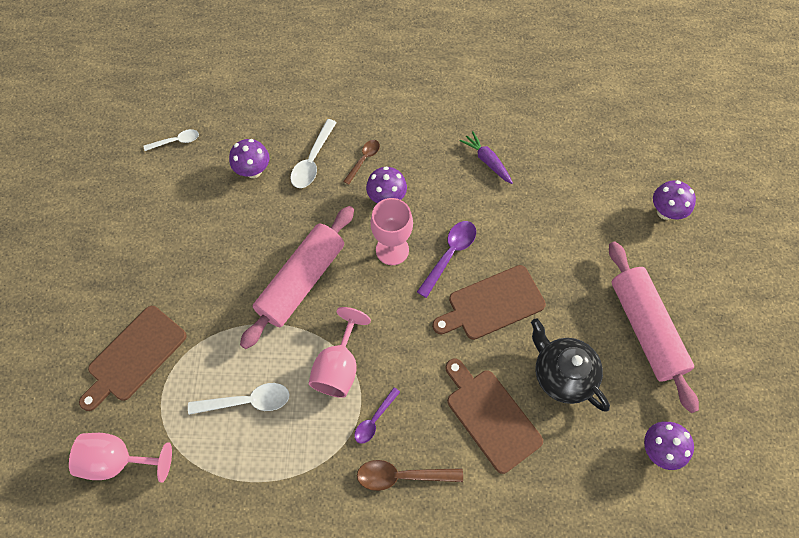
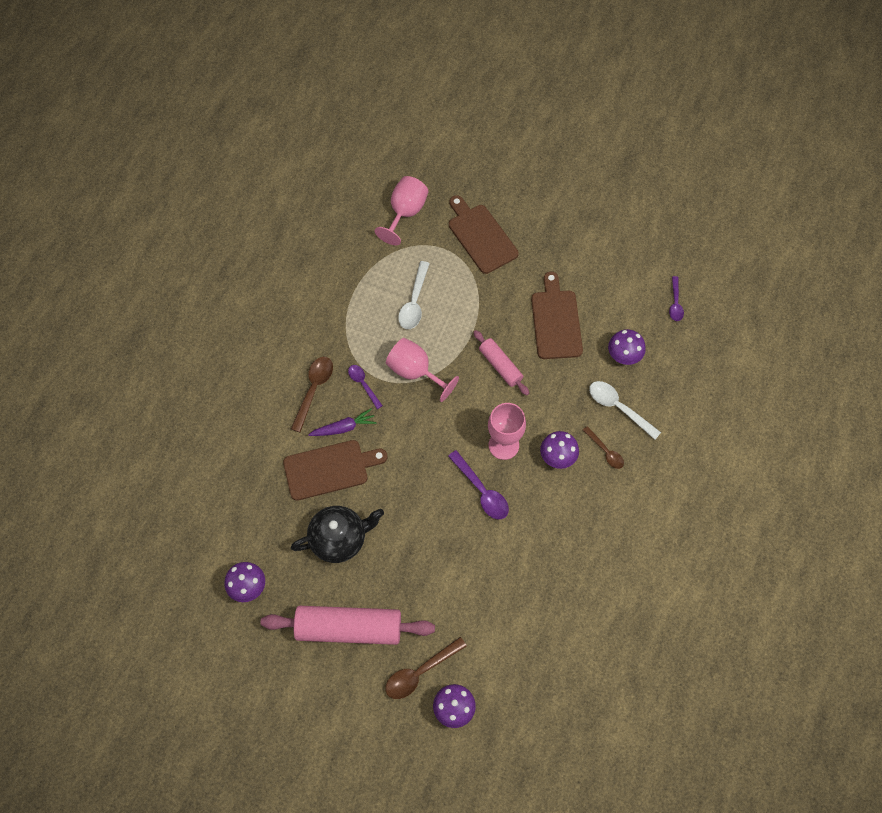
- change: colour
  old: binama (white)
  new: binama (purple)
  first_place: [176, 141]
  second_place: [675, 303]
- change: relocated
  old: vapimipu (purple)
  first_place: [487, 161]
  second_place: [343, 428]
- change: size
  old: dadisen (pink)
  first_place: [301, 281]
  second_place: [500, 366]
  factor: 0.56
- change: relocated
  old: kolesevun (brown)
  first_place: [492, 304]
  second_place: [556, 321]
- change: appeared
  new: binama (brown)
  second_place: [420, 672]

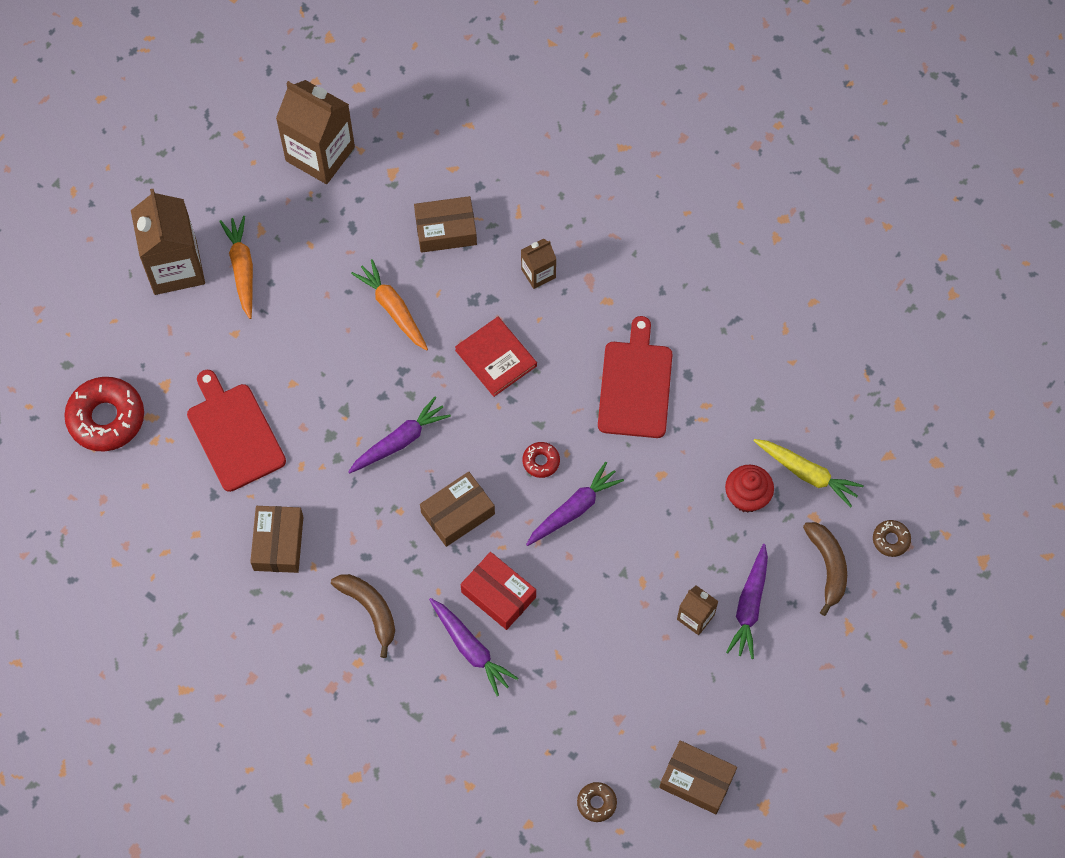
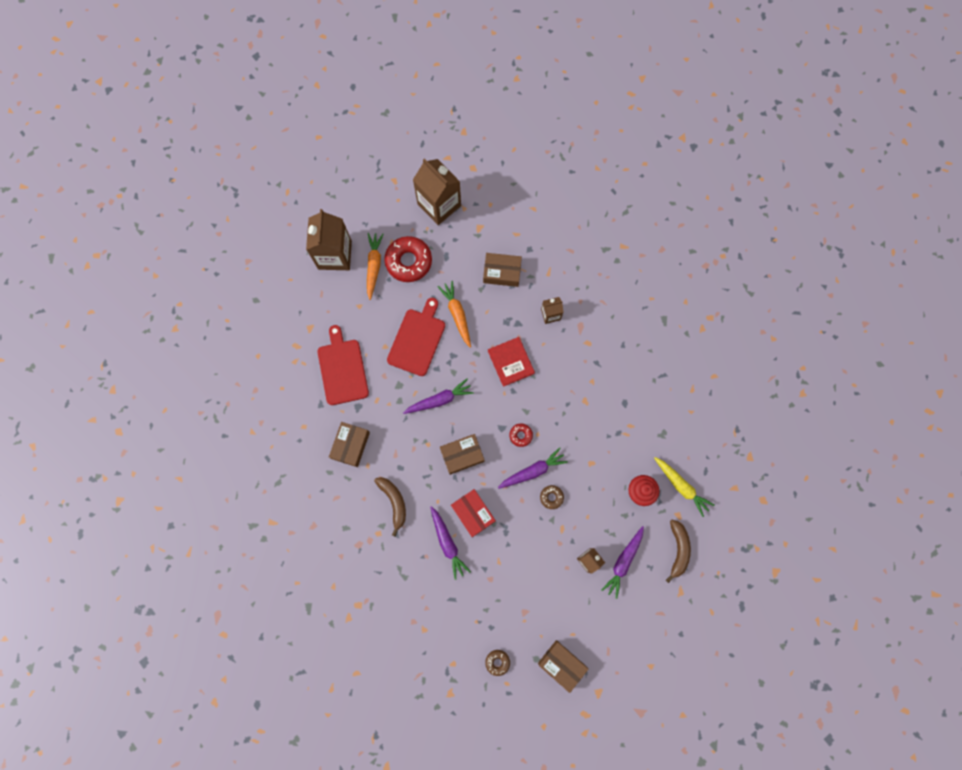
- change: relocated
  old: kolesevun (red)
  first_place: [635, 385]
  second_place: [417, 340]
- change: relocated
  old: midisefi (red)
  first_place: [106, 418]
  second_place: [408, 261]
- change: relocated
  old: midisefi (brown)
  first_place: [891, 540]
  second_place: [551, 497]

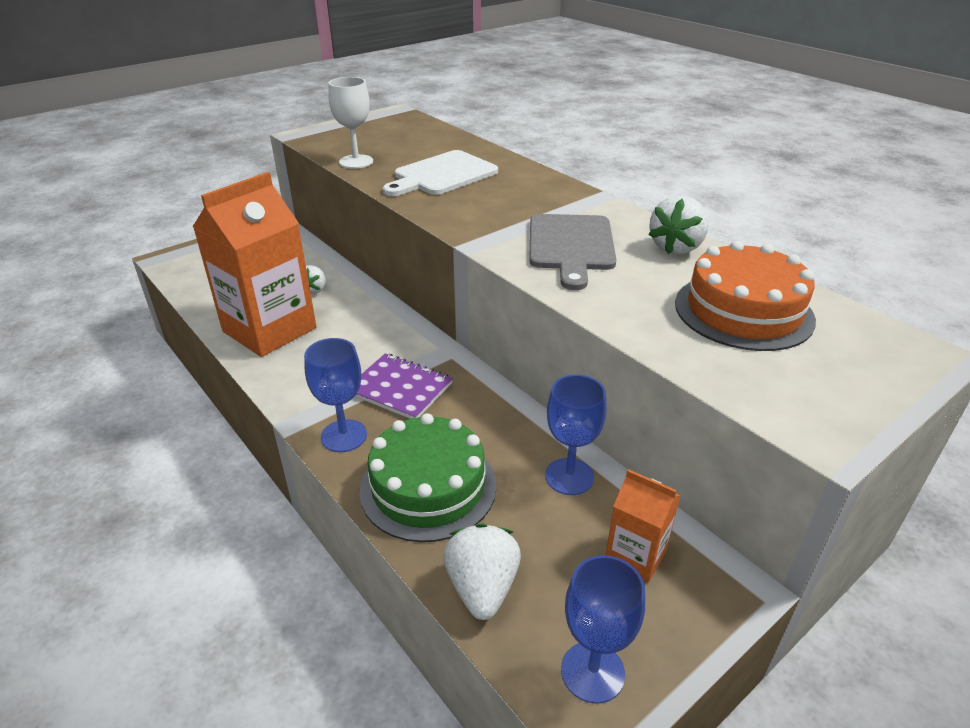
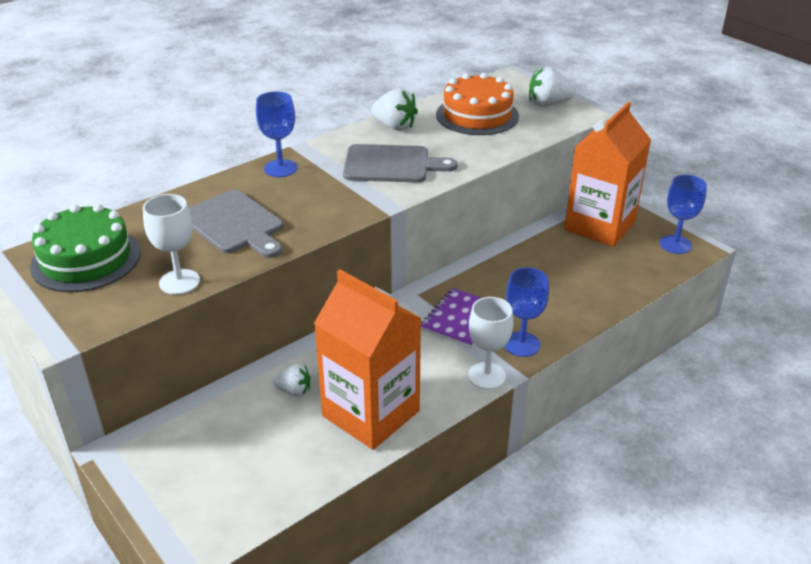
- change: colour
  old: kolesevun (white)
  new: kolesevun (grey)
  first_place: [442, 175]
  second_place: [234, 224]
- change: relocated
  old: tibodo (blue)
  first_place: [569, 476]
  second_place: [280, 168]
- change: relocated
  old: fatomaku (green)
  first_place: [428, 487]
  second_place: [86, 259]
- change: size
  old: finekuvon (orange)
  first_place: [635, 555]
  second_place: [599, 226]
  factor: 2.05
- change: relocated
  old: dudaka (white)
  first_place: [482, 587]
  second_place: [548, 104]
- change: appeared
  new: tibodo (white)
  second_place: [487, 376]

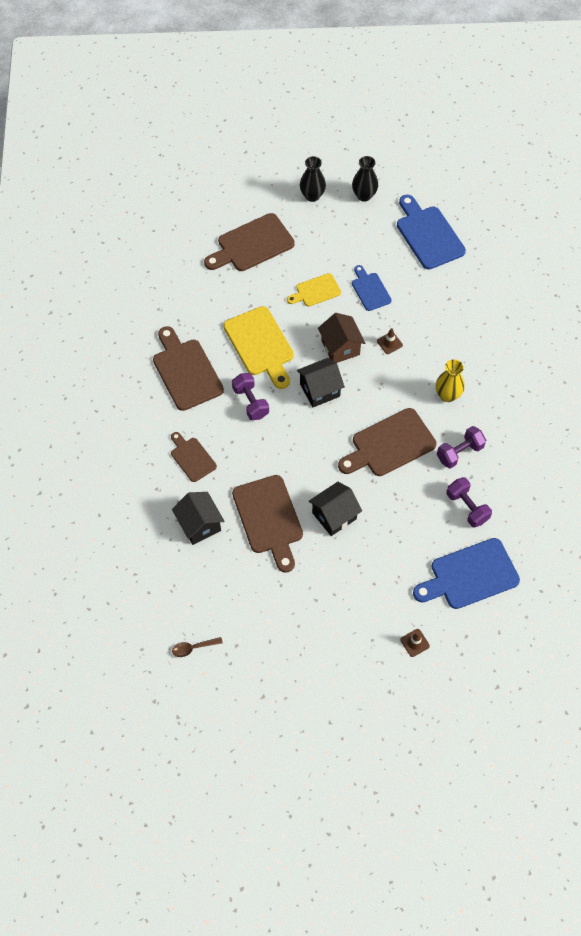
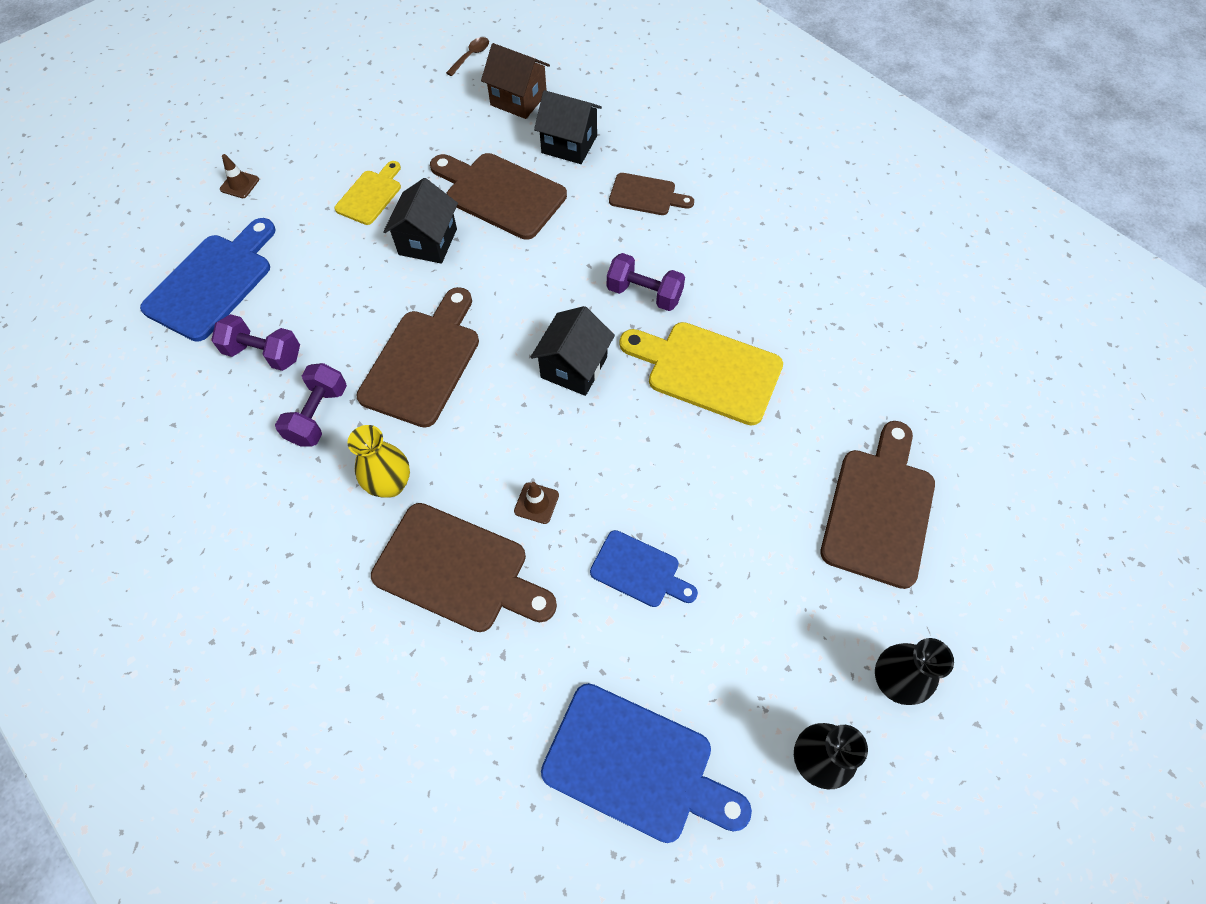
- change: relocated
  old: kolesevun (yellow)
  first_place: [316, 291]
  second_place: [371, 195]
- change: relocated
  old: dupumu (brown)
  first_place: [340, 347]
  second_place: [518, 99]
- change: relocated
  old: kolesevun (brown)
  first_place: [186, 371]
  second_place: [457, 570]

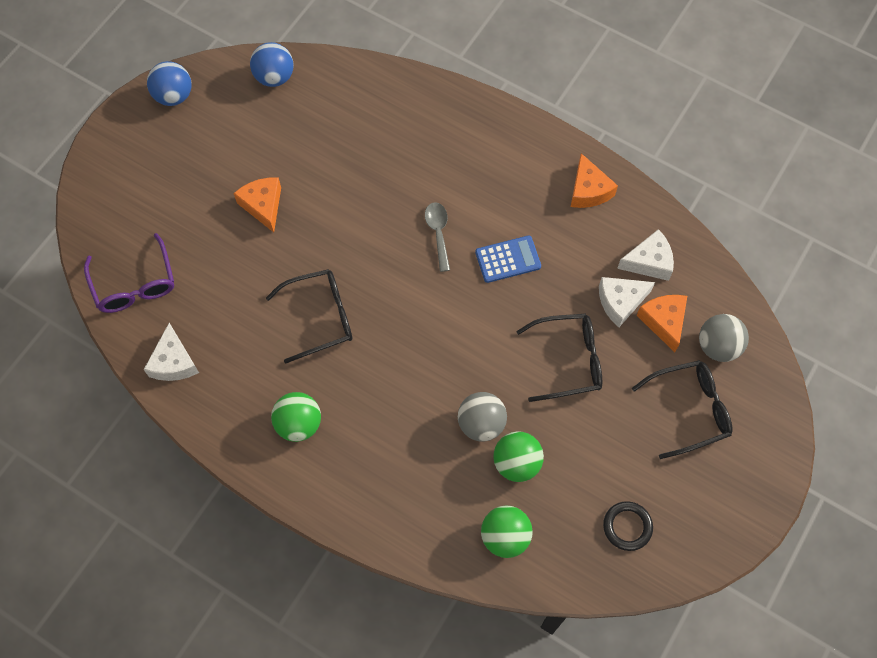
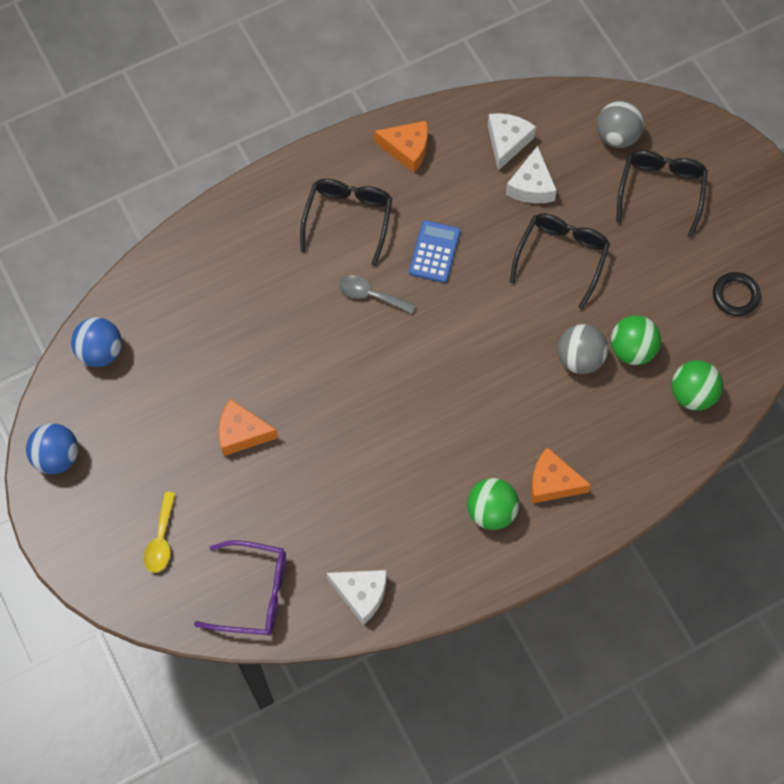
- change: relocated
  old: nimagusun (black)
  first_place: [320, 317]
  second_place: [348, 219]
- change: relocated
  old: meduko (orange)
  first_place: [663, 321]
  second_place: [552, 482]
- change: appeared
  new: binama (yellow)
  second_place: [161, 539]

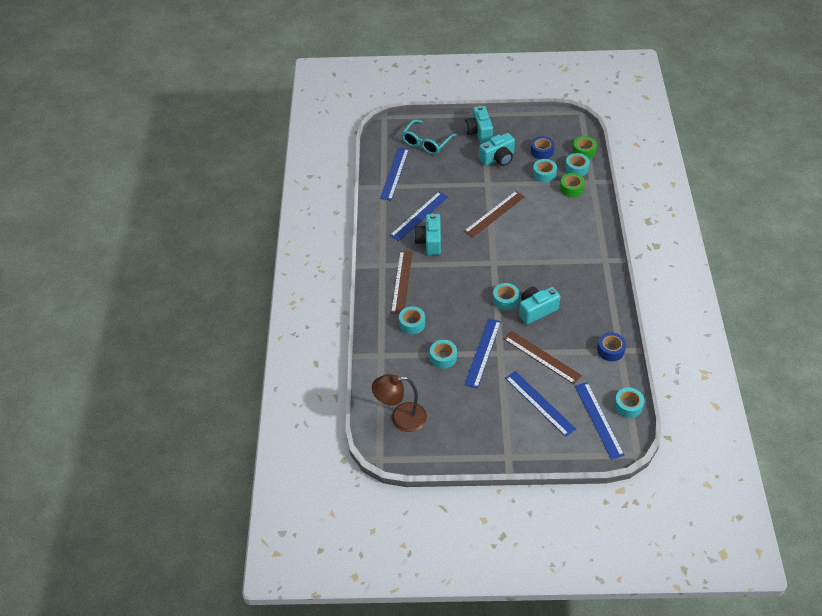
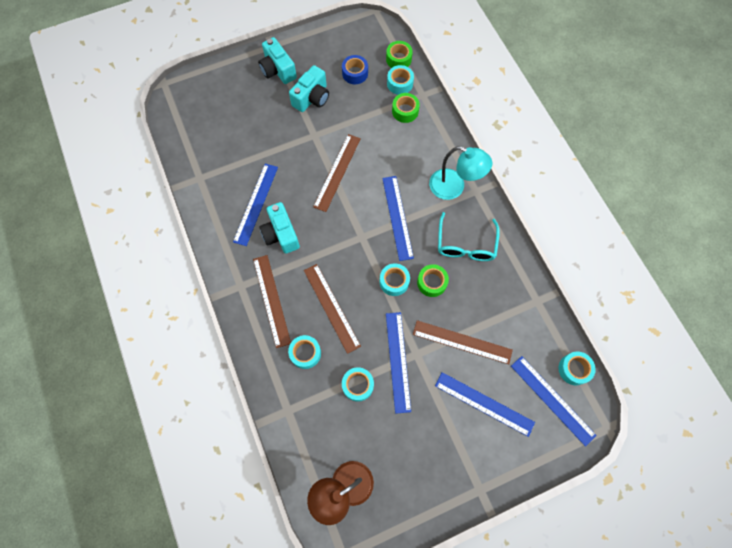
- change: relocated
  old: nimagusun (turquoise)
  first_place: [426, 143]
  second_place: [465, 245]
- change: relocated
  old: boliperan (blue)
  first_place: [394, 173]
  second_place: [397, 217]
- change: missing
  old: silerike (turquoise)
  first_place: [544, 174]
- change: exchanged
  old: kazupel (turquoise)
  new: silerike (green)
  first_place: [536, 310]
  second_place: [432, 282]
- change: missing
  old: silerike (blue)
  first_place: [610, 350]
- change: appeared
  new: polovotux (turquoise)
  second_place: [454, 187]
- change: appeared
  new: boliperan (brown)
  second_place: [331, 307]

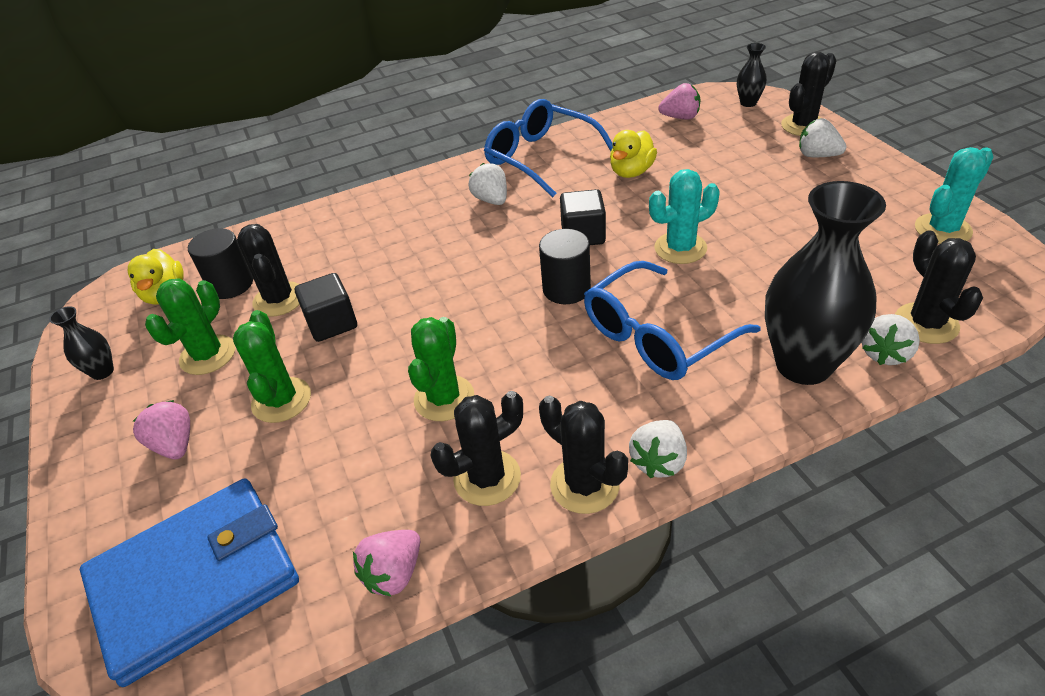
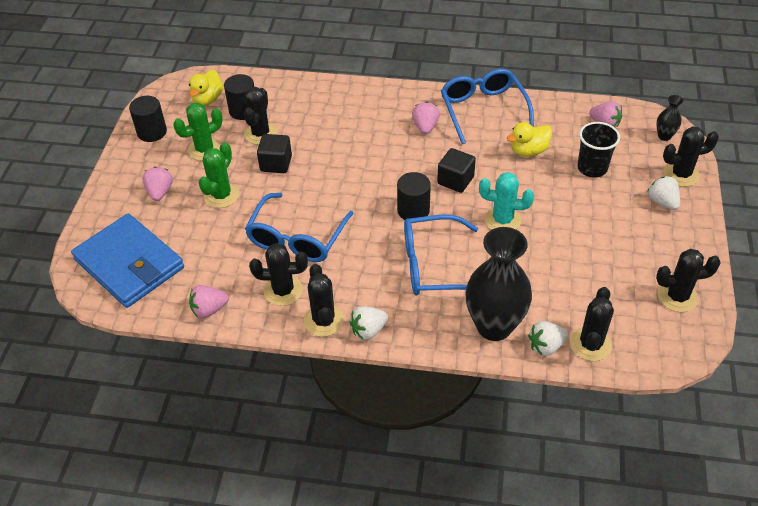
- change: colour
  old: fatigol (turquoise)
  new: fatigol (black)
  first_place: [942, 229]
  second_place: [677, 296]
- change: colour
  old: dudaka (white)
  new: dudaka (pink)
  first_place: [491, 200]
  second_place: [425, 127]
- change: exchanged
  old: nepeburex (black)
  new: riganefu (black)
  first_place: [102, 372]
  second_place: [152, 132]
- change: exchanged
  old: fatigol (green)
  new: nimagusun (blue)
  first_place: [444, 398]
  second_place: [297, 238]
- change: spun
  old: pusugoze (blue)
  first_place: [196, 581]
  second_place: [129, 264]
  degrees: 45
- change: appeared
  new: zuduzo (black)
  second_place: [592, 168]

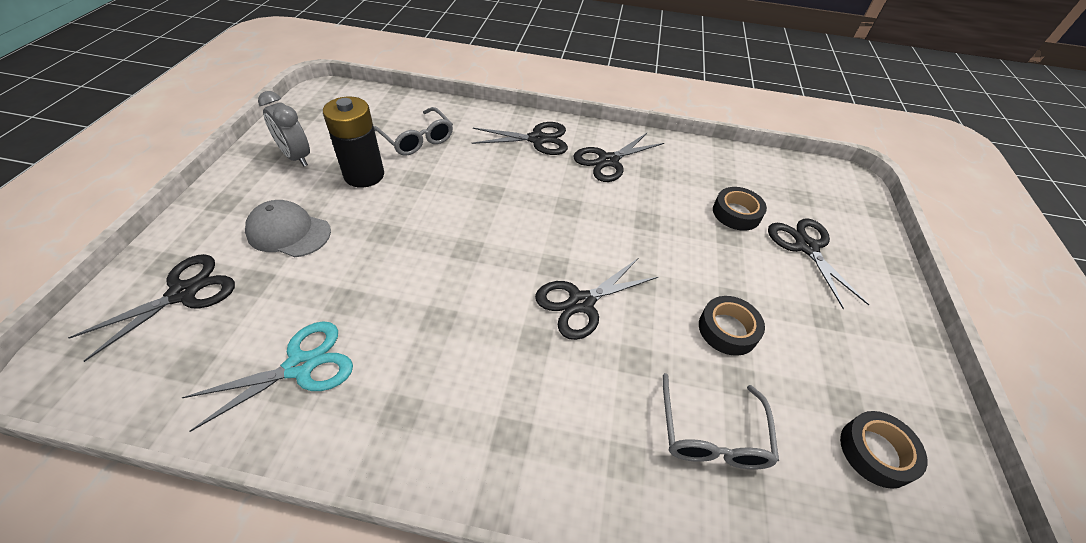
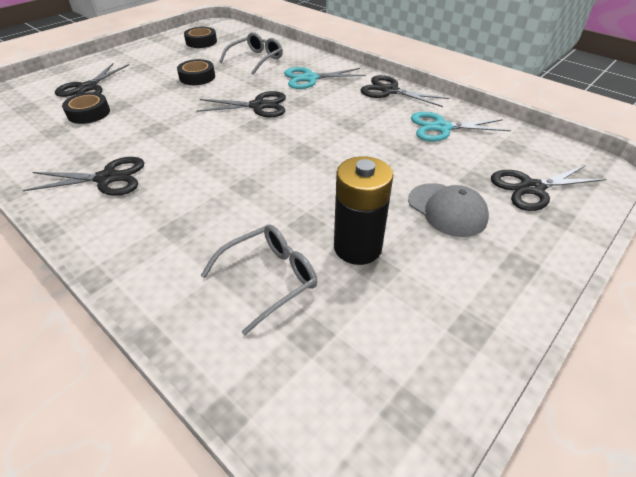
- change: missing
  old: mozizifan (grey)
  first_place: [296, 157]
- change: spun
  old: nimagusun (grey)
  first_place: [417, 139]
  second_place: [269, 279]
  degrees: 60
- change: relocated
  old: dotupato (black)
  first_place: [537, 139]
  second_place: [390, 91]
- change: appeared
  new: dotupato (turquoise)
  second_place: [310, 78]

